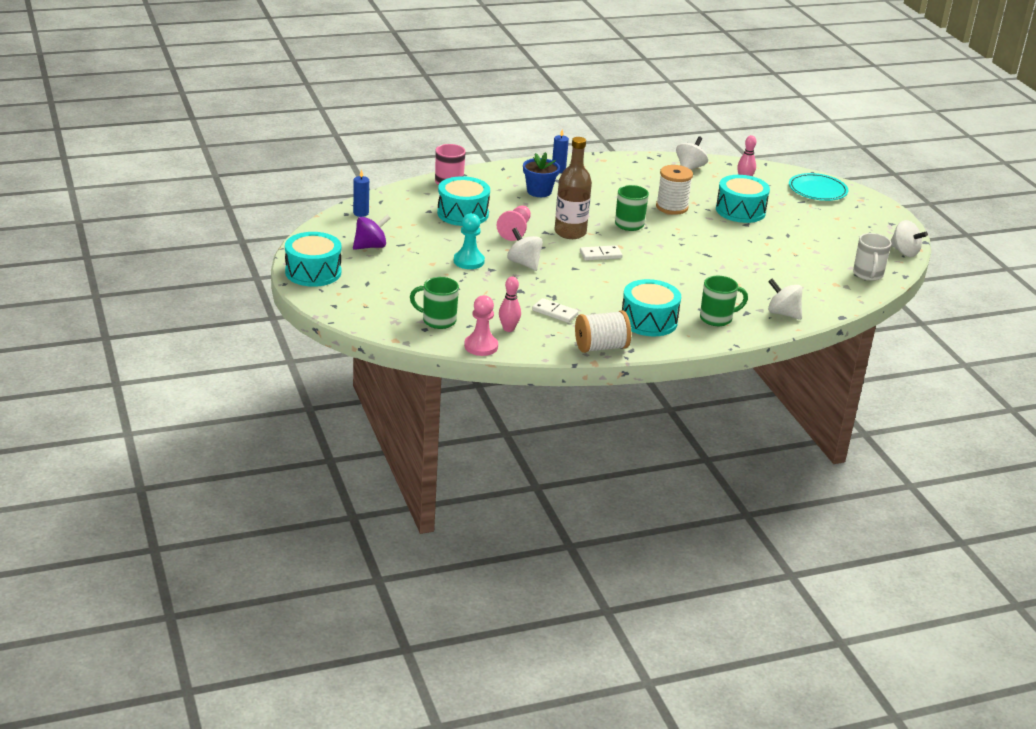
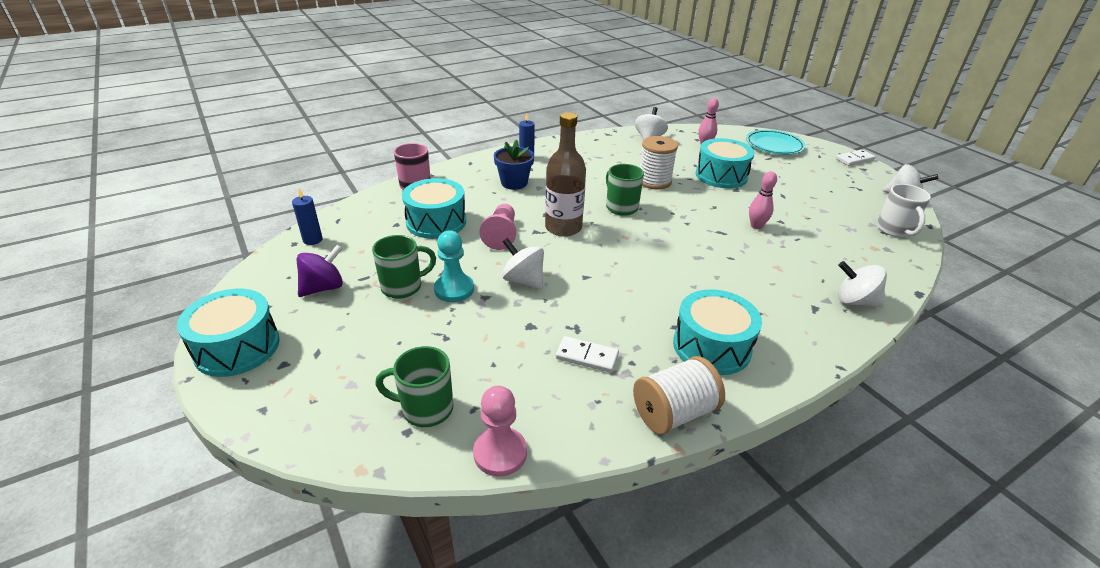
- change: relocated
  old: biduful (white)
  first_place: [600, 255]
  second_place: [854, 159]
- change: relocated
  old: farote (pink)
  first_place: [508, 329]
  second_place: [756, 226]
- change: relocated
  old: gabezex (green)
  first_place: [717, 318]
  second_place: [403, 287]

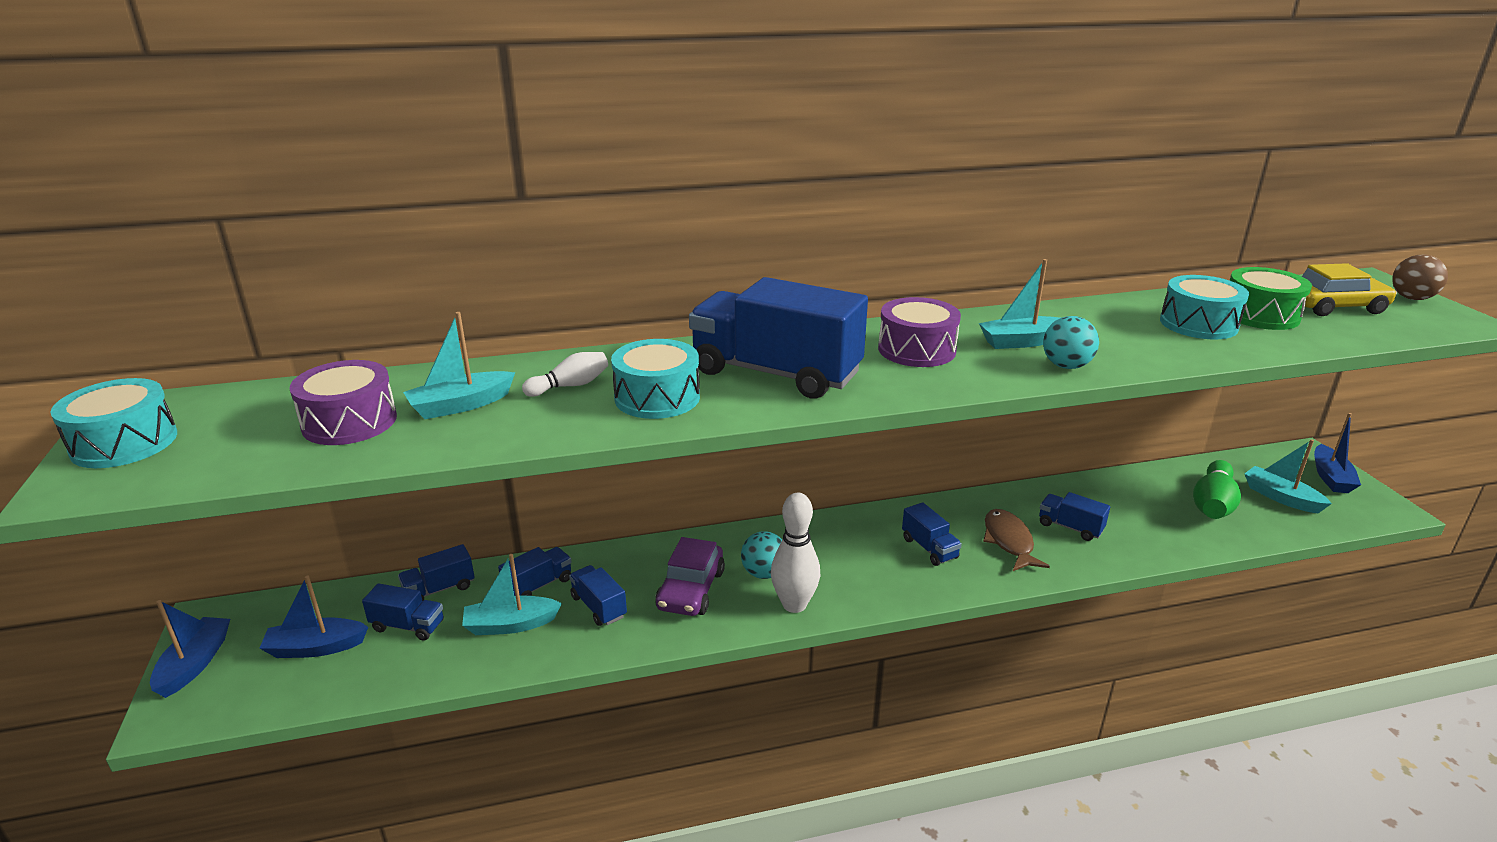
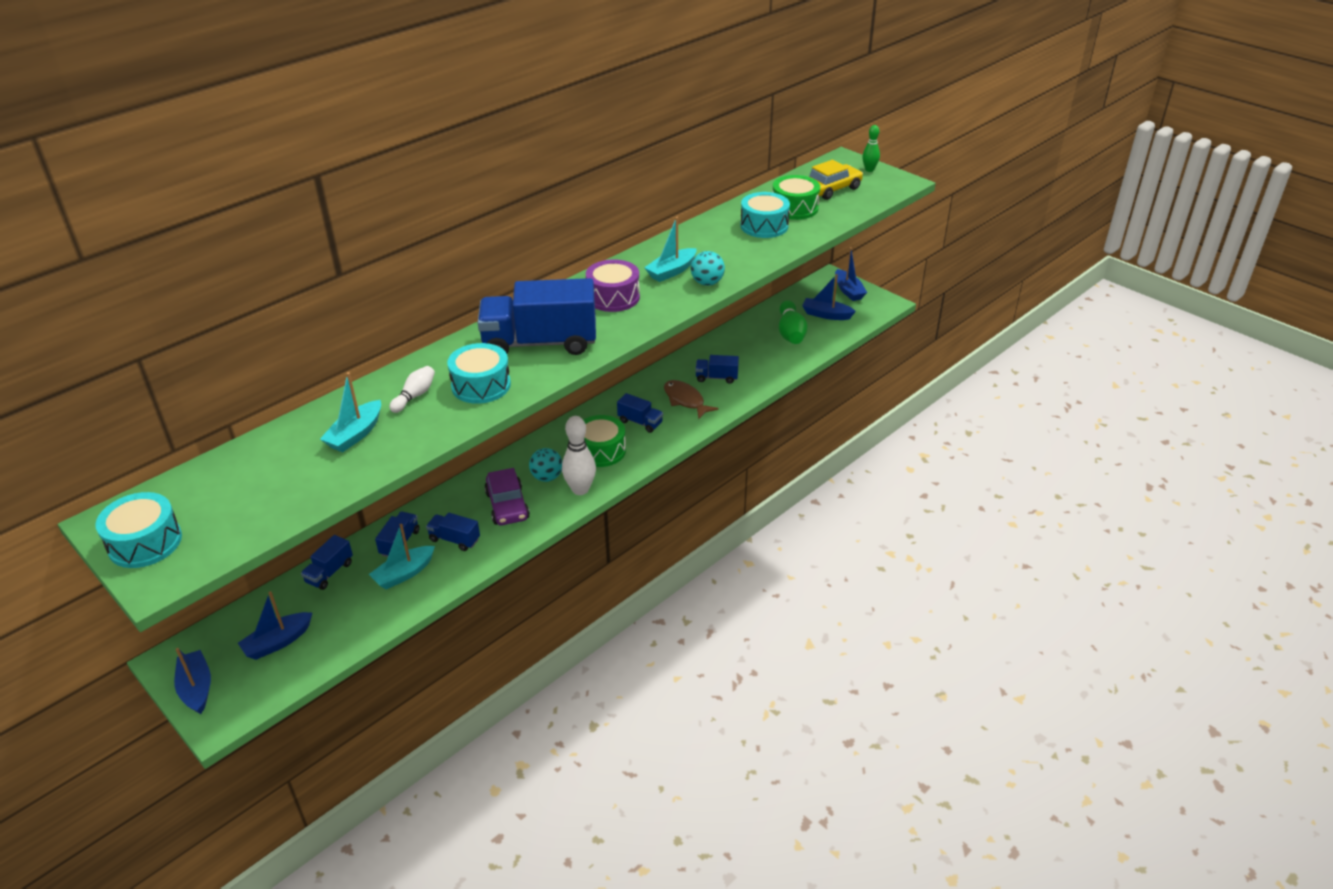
- change: exchanged
  old: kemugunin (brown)
  new: farote (green)
  first_place: [1411, 298]
  second_place: [869, 170]
- change: missing
  old: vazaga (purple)
  first_place: [349, 422]
- change: colour
  old: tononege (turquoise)
  new: tononege (blue)
  first_place: [1281, 497]
  second_place: [826, 315]
- change: missing
  old: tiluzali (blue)
  first_place: [408, 626]
- change: appeared
  new: vazaga (green)
  second_place: [601, 450]

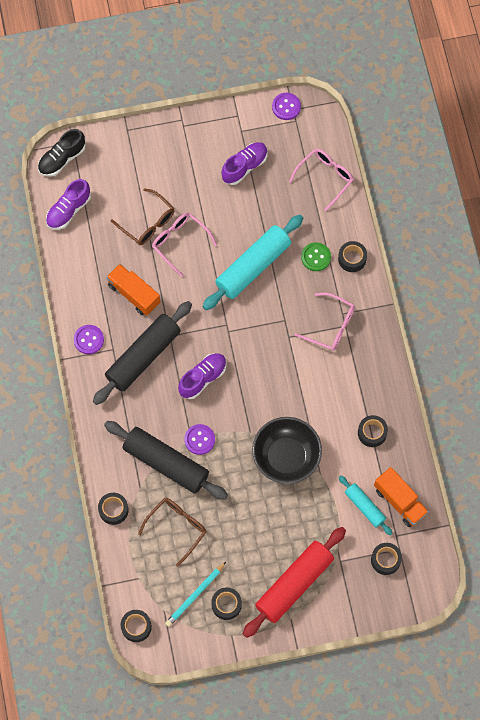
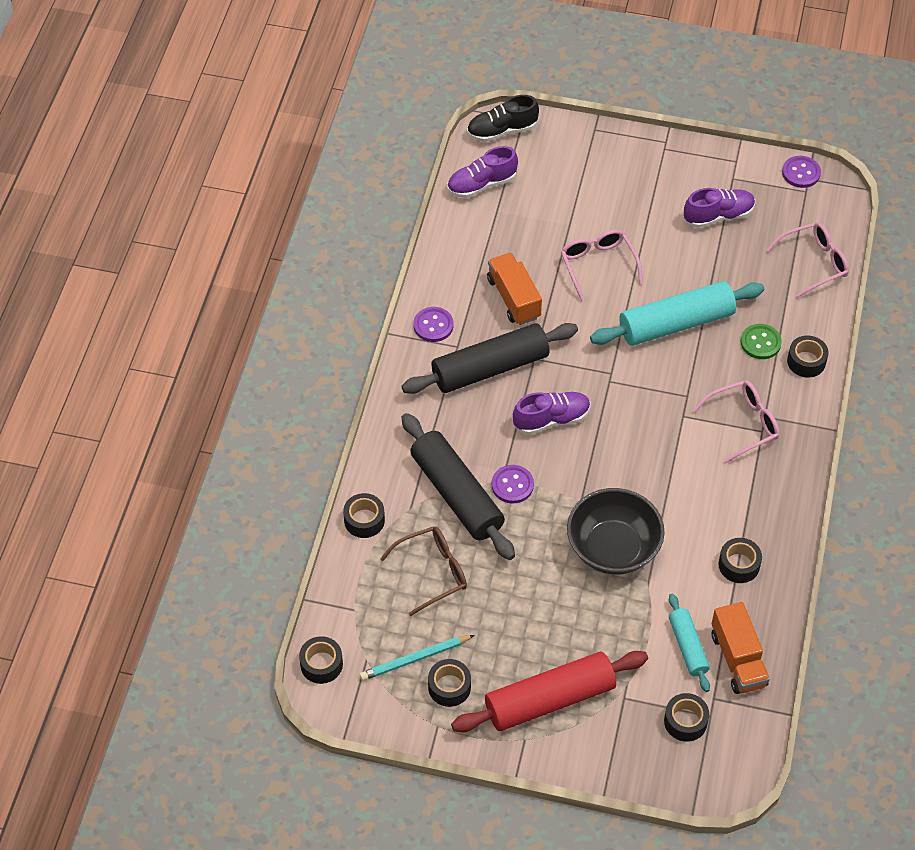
- change: missing
  old: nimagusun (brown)
  first_place: [147, 222]
- change: spun
  old: nimagusun (pink)
  first_place: [330, 326]
  second_place: [742, 424]
  degrees: -75

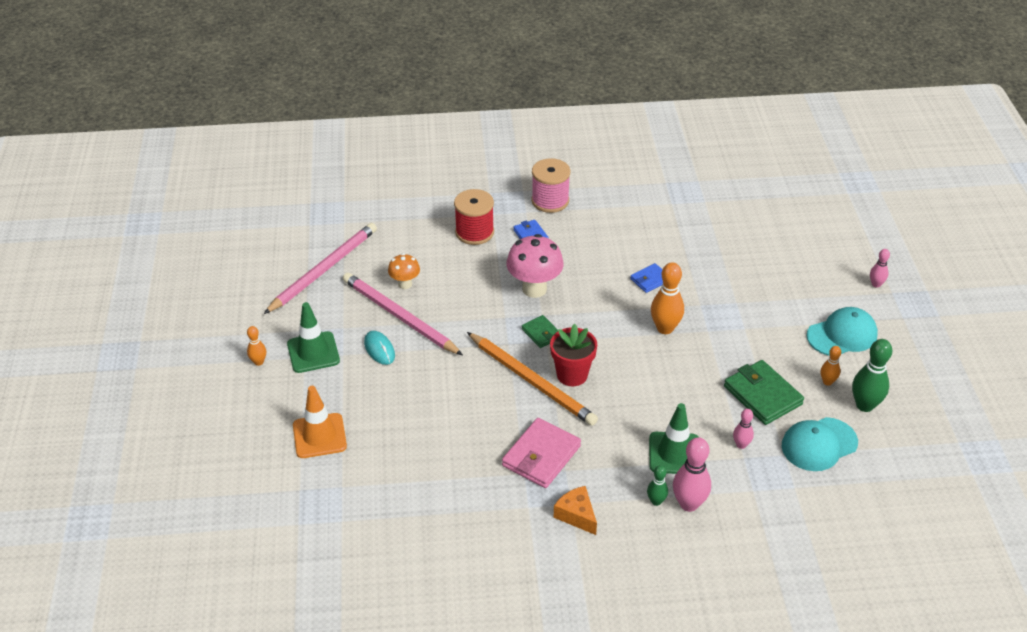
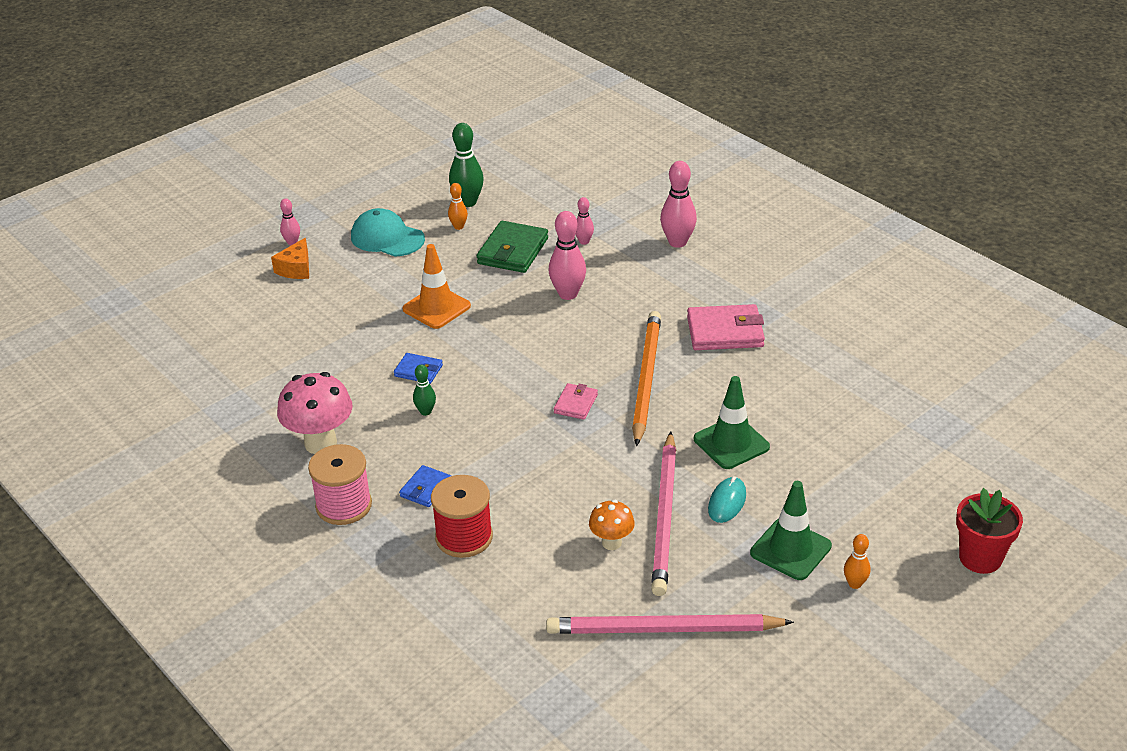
- change: relocated
  old: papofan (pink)
  first_place: [534, 289]
  second_place: [320, 443]
- change: missing
  old: farote (orange)
  first_place: [665, 328]
- change: colour
  old: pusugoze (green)
  new: pusugoze (pink)
  first_place: [541, 333]
  second_place: [576, 404]
- change: relocated
  old: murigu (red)
  first_place: [572, 375]
  second_place: [980, 558]
- change: relocated
  old: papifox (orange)
  first_place: [319, 436]
  second_place: [436, 308]
- change: relocated
  old: papifox (green)
  first_place: [674, 453]
  second_place: [731, 443]
- change: missing
  old: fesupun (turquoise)
  first_place: [819, 444]
- change: relocated
  old: farote (green)
  first_place: [656, 501]
  second_place: [425, 412]
- change: relocated
  old: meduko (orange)
  first_place: [576, 515]
  second_place: [296, 269]
- change: appeared
  new: farote (pink)
  second_place: [568, 294]

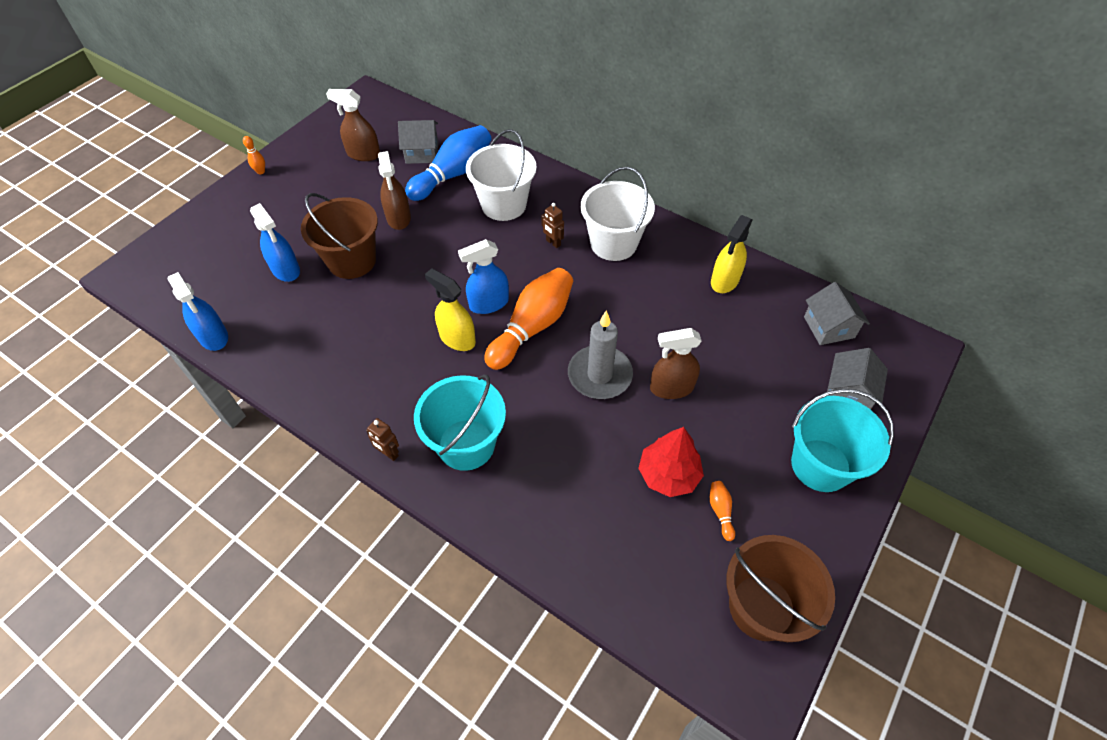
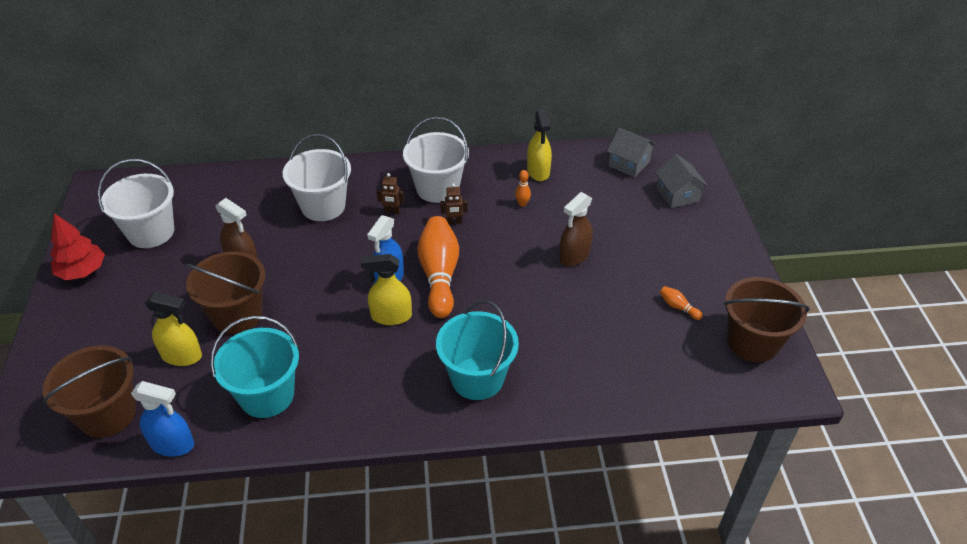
- change: exchanged
  old: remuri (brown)
  new: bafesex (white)
  first_place: [363, 154]
  second_place: [151, 232]
- change: missing
  old: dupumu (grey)
  first_place: [422, 153]
- change: missing
  old: farote (blue)
  first_place: [453, 174]
- change: relocated
  old: farote (orange)
  first_place: [261, 171]
  second_place: [522, 204]
- change: colour
  old: remuri (blue)
  new: remuri (yellow)
  first_place: [286, 270]
  second_place: [182, 356]
- change: missing
  old: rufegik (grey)
  first_place: [599, 375]
- change: relocated
  old: bafesex (turquoise)
  first_place: [820, 465]
  second_place: [267, 395]
- change: relocated
  old: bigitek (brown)
  first_place: [389, 453]
  second_place: [454, 222]
- change: relocated
  old: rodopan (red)
  first_place: [668, 474]
  second_place: [82, 271]
- change: appeared
  new: bafesex (brown)
  second_place: [107, 414]

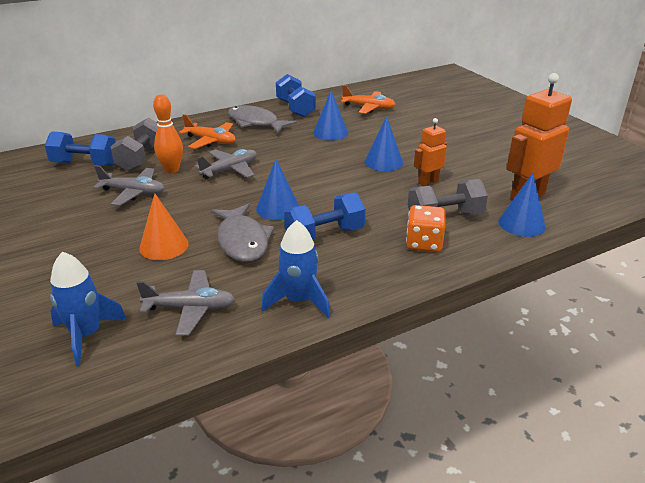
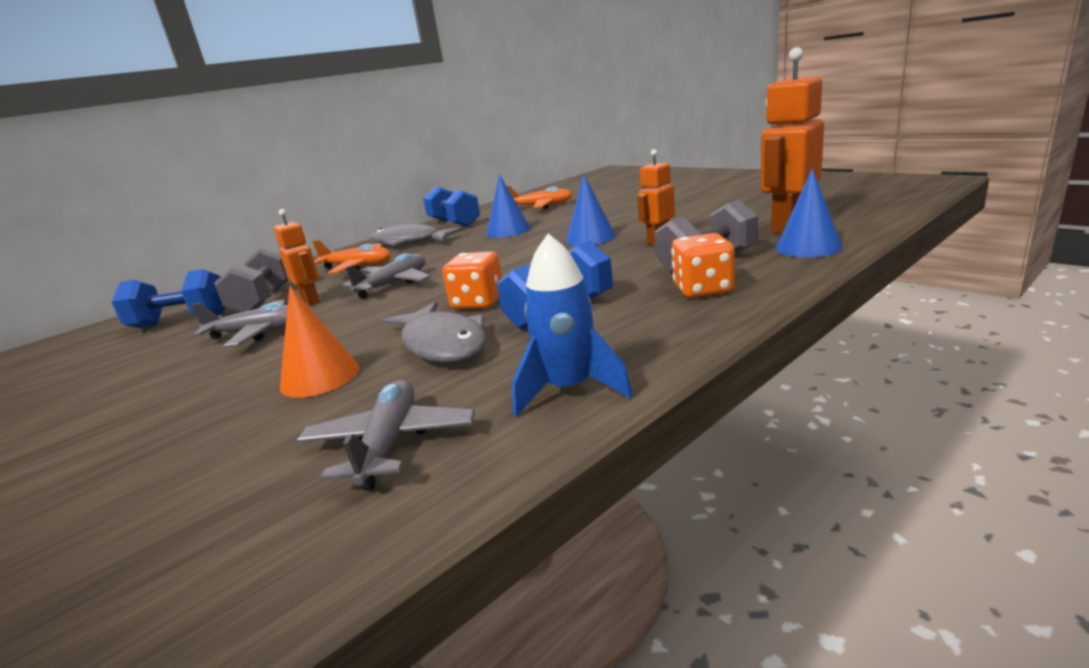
- change: exchanged
  old: farote (orange)
  new: bigitek (orange)
  first_place: [172, 170]
  second_place: [311, 301]
- change: exchanged
  old: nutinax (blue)
  new: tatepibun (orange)
  first_place: [278, 208]
  second_place: [478, 302]
- change: missing
  old: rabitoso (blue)
  first_place: [86, 335]
- change: spun
  old: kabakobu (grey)
  first_place: [190, 309]
  second_place: [390, 444]
  degrees: -75

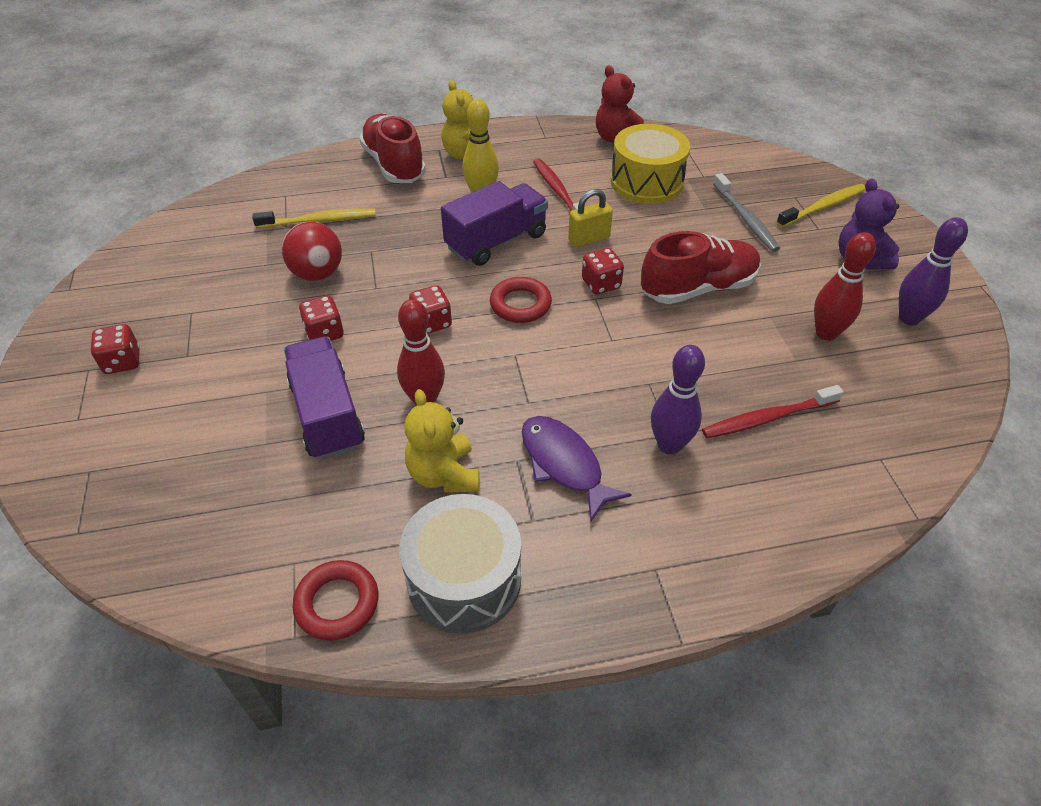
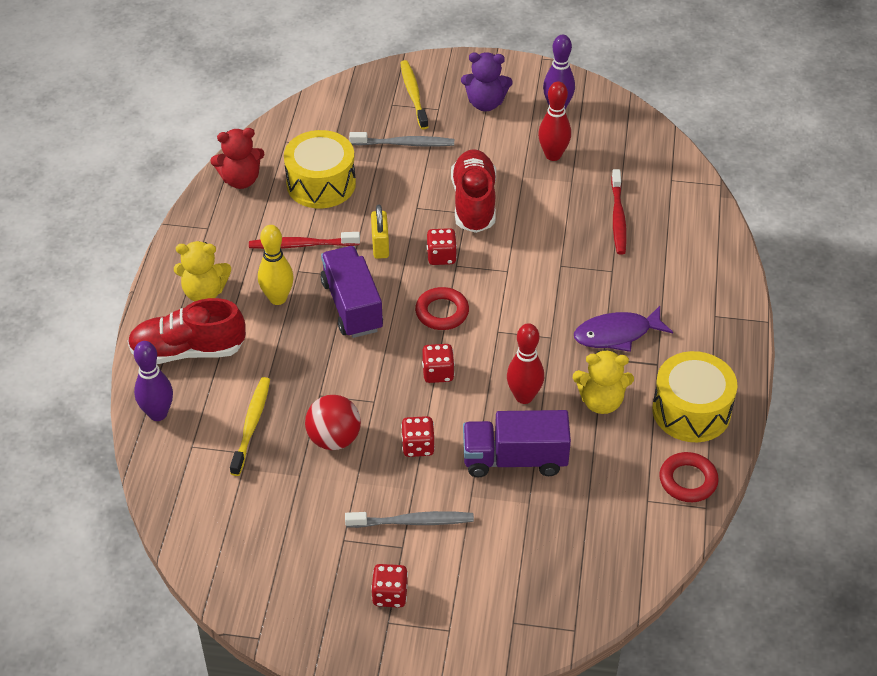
- change: relocated
  old: farote (purple)
  first_place: [669, 445]
  second_place: [158, 414]
- change: colour
  old: vazaga (grey)
  new: vazaga (yellow)
  first_place: [464, 579]
  second_place: [691, 411]
- change: appeared
  new: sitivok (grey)
  second_place: [412, 522]

